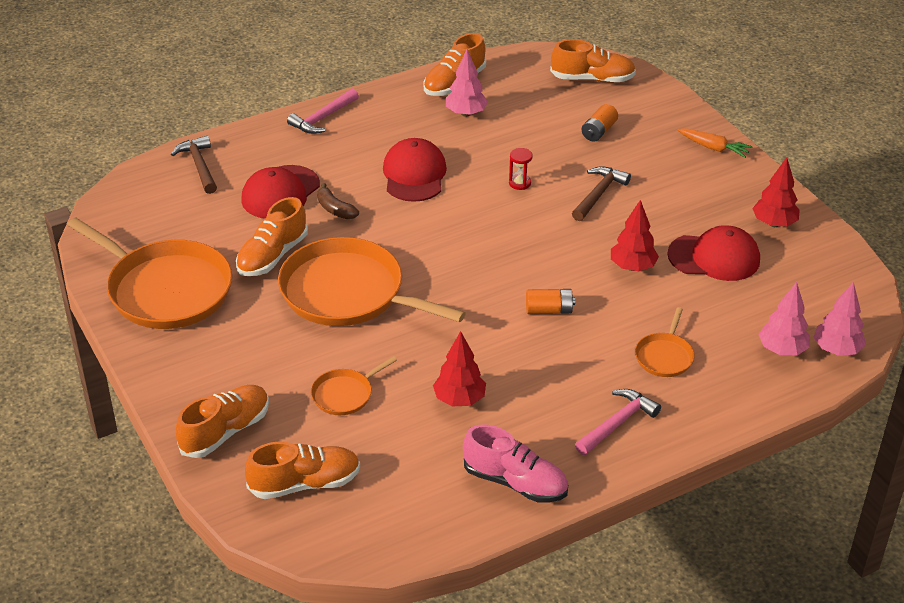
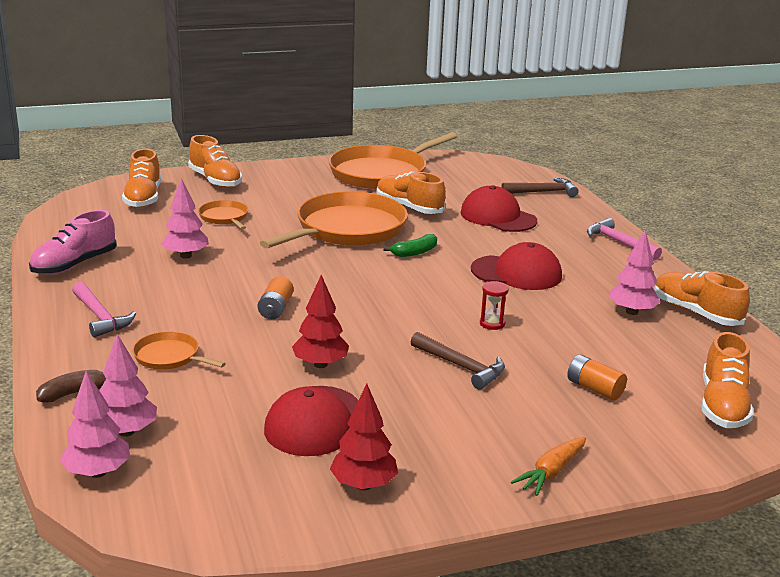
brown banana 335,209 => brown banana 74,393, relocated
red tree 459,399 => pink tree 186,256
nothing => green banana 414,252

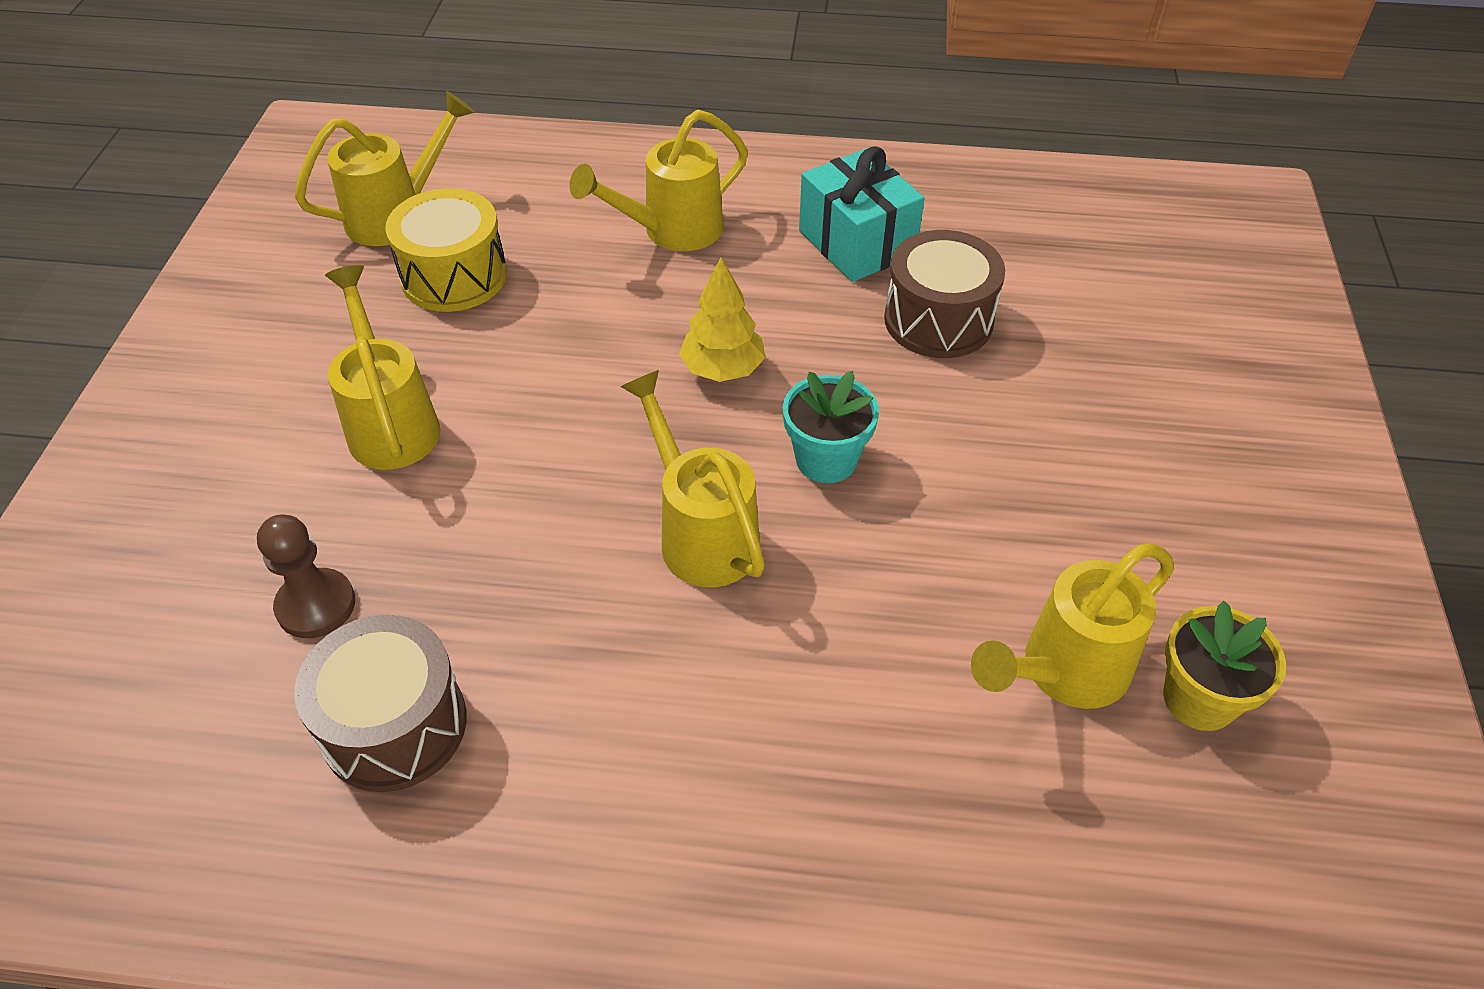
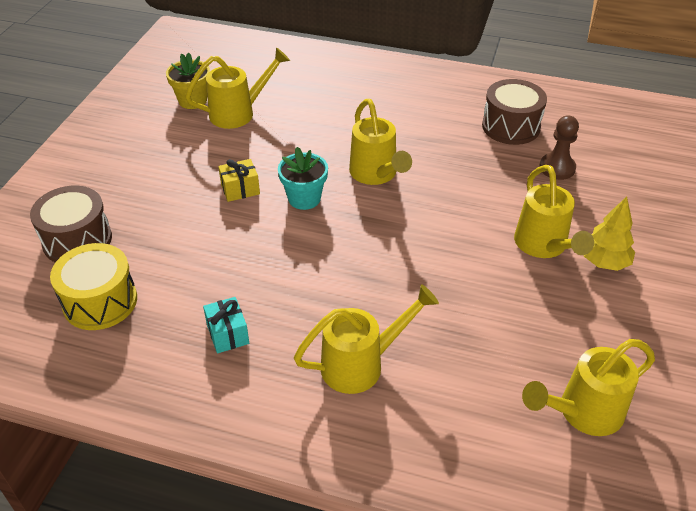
brown drum 938,320 => brown drum 77,240, relocated
yellow drum 454,276 => yellow drum 100,301, relocated
turquoise gift 857,243 => turquoise gift 228,334, x0.57
nothing => yellow gift 240,189
yellow tree 723,369 => yellow tree 604,262, relocated

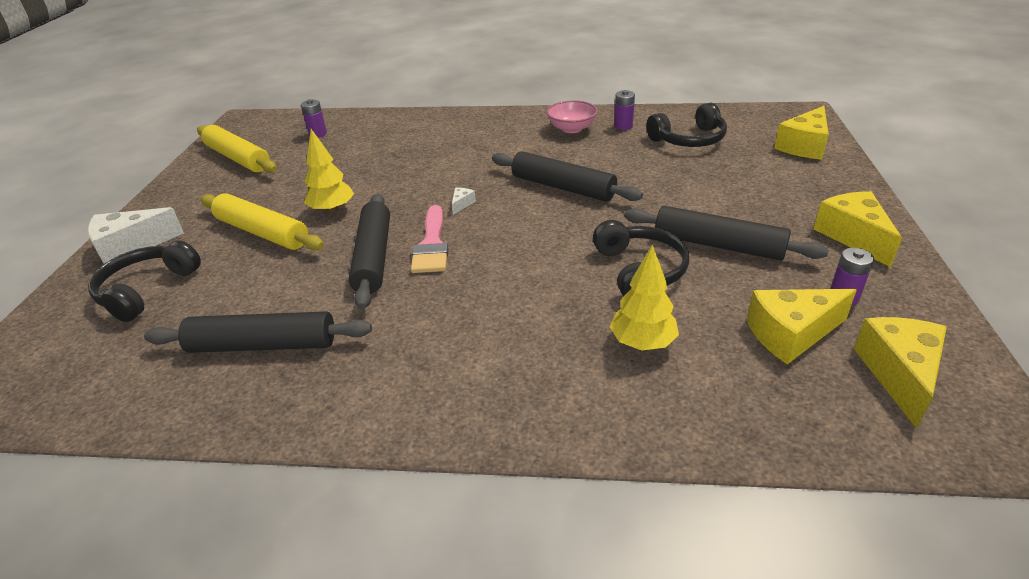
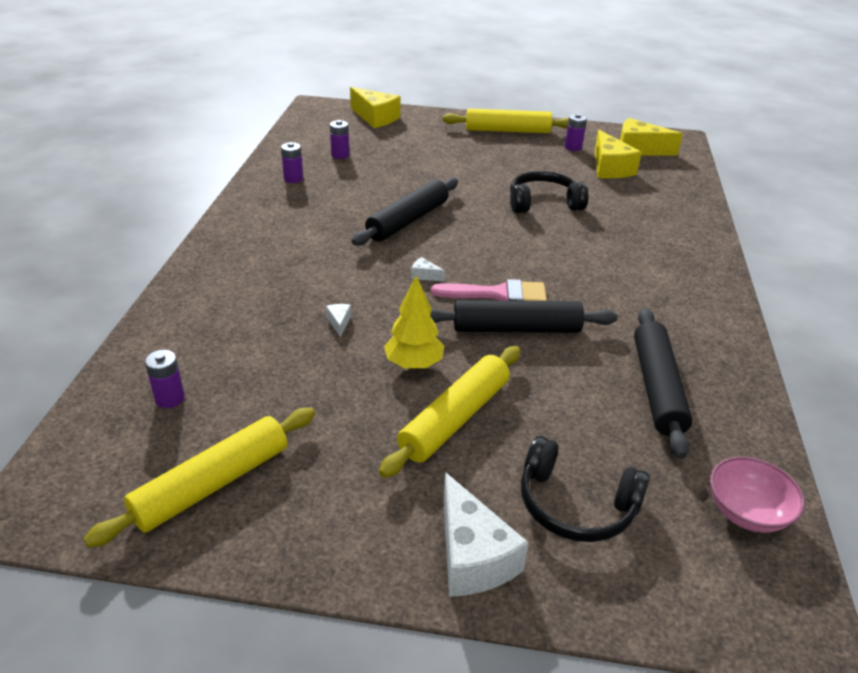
nothing => white cheese 339,322
black headphones 689,139 => purple battery 340,155
yellow cheese 853,236 => yellow rolling pin 507,131
pink bowl 571,129 => pink bowl 747,512, relocated
yellow tree 642,343 => nothing
black rolling pin 718,245 => nothing

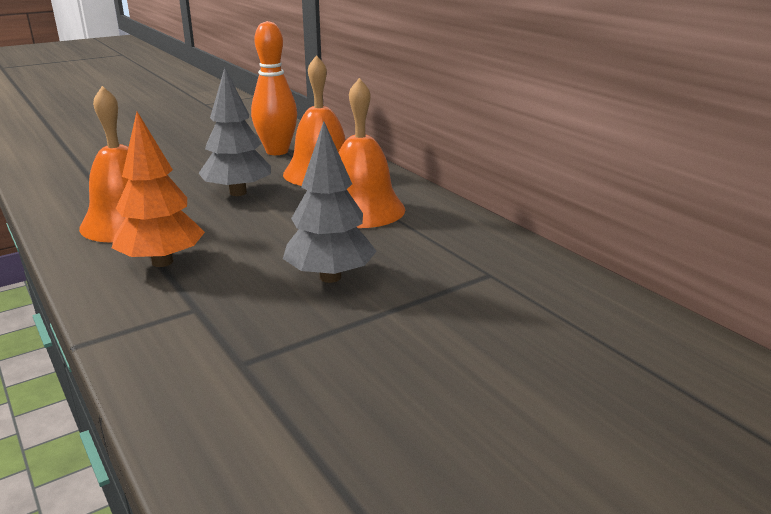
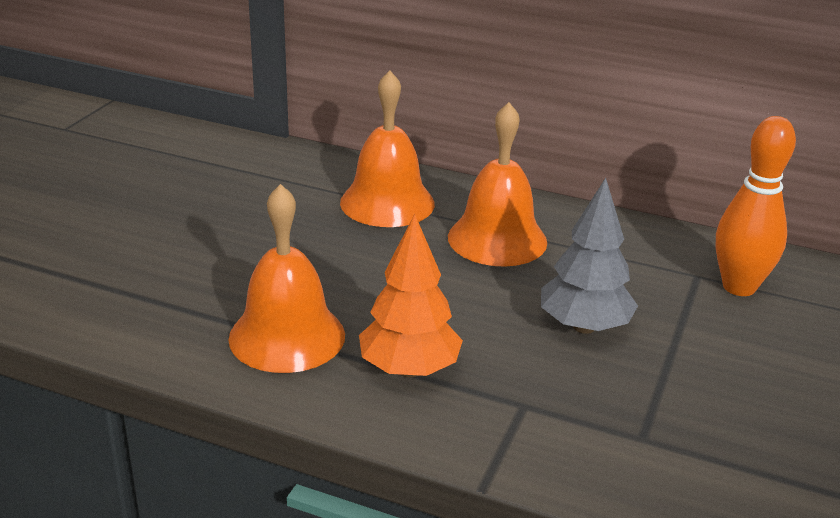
orange bowling pin 277,151 => orange bowling pin 739,287, relocated
grey tree 238,193 => nothing

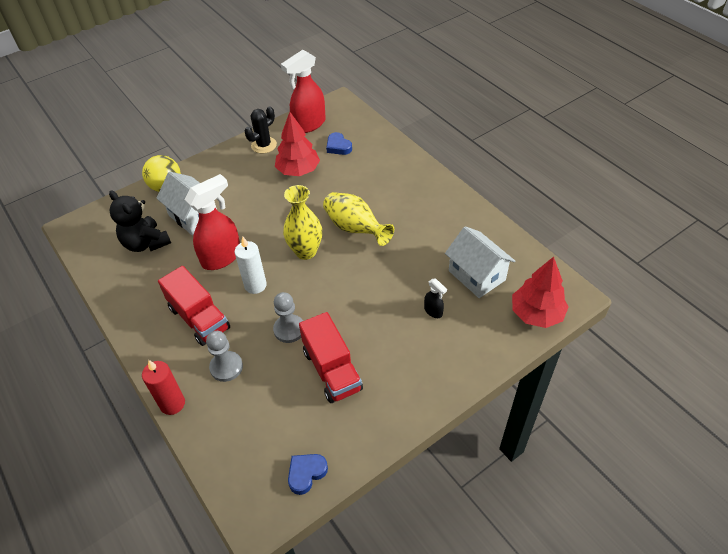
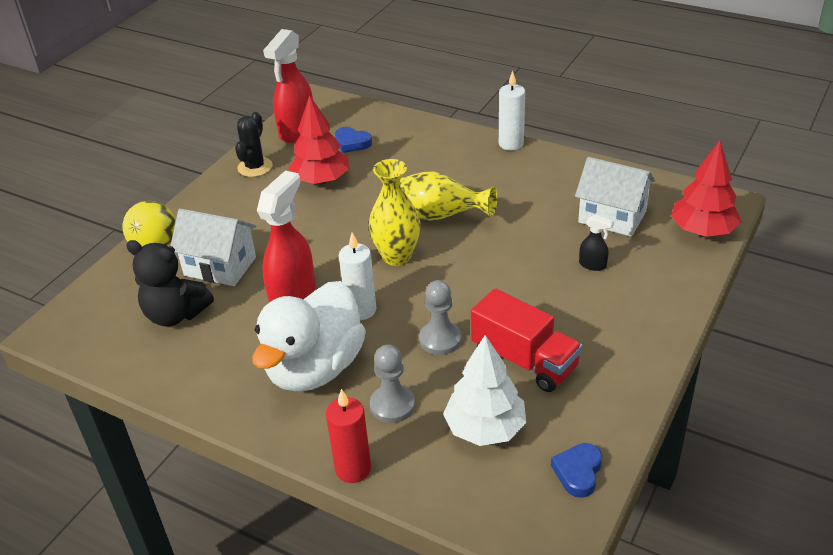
red truck 199,318 => white duck 315,368
nothing => white tree 485,428
nothing => white candle 511,144

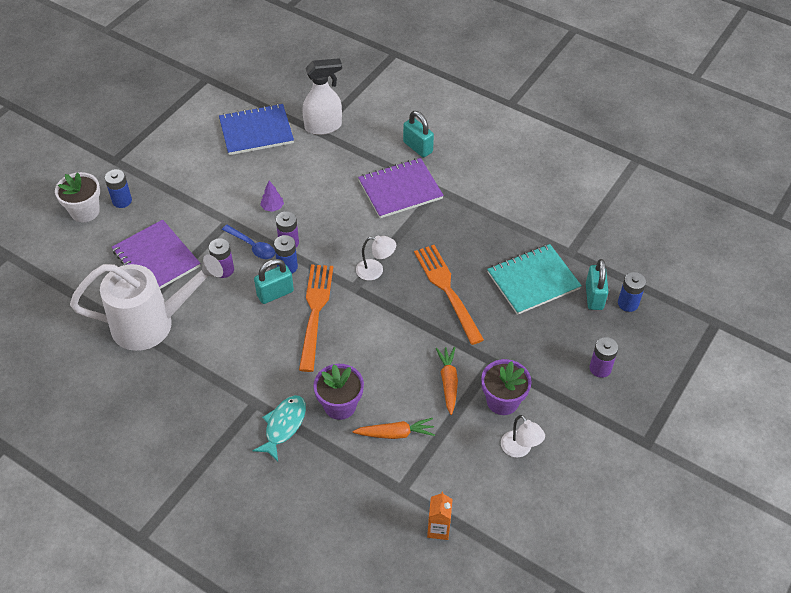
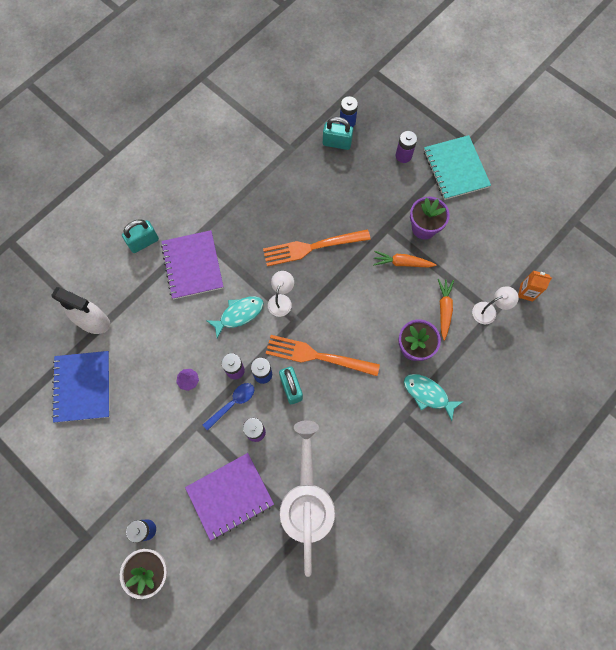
white spray bottle 323,126 => white spray bottle 94,321, 120 degrees clockwise
nothing => turquoise fish 239,314
turquoise notebook 533,281 => turquoise notebook 455,169, relocated
white lamp 520,449 => white lamp 489,311, relocated

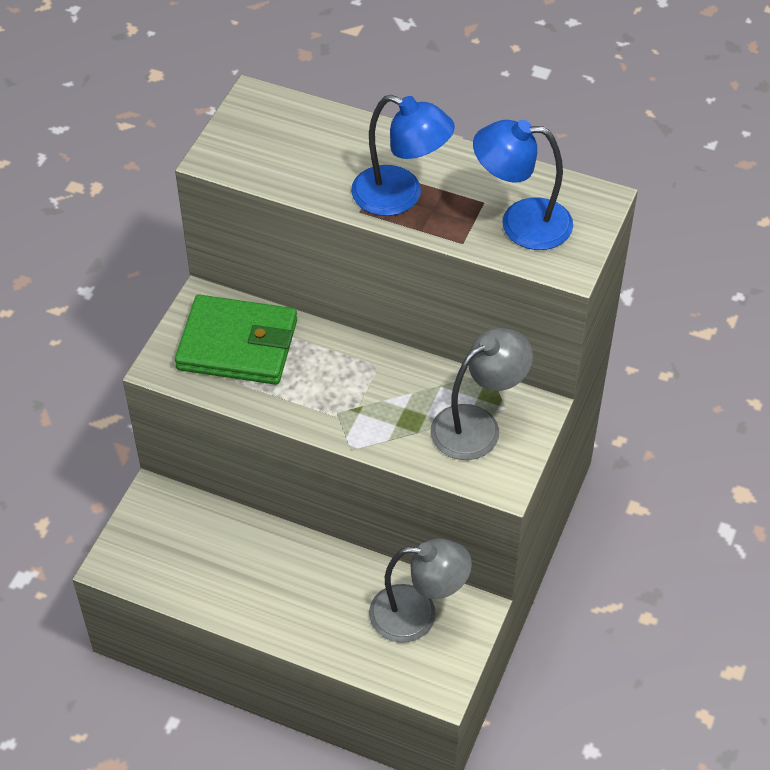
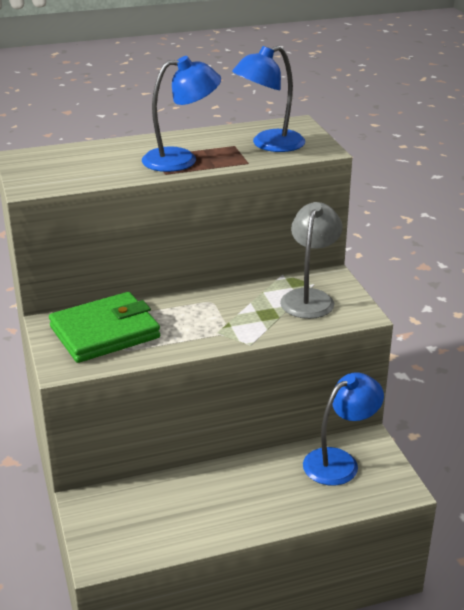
grey lamp 417,614 => blue lamp 339,461

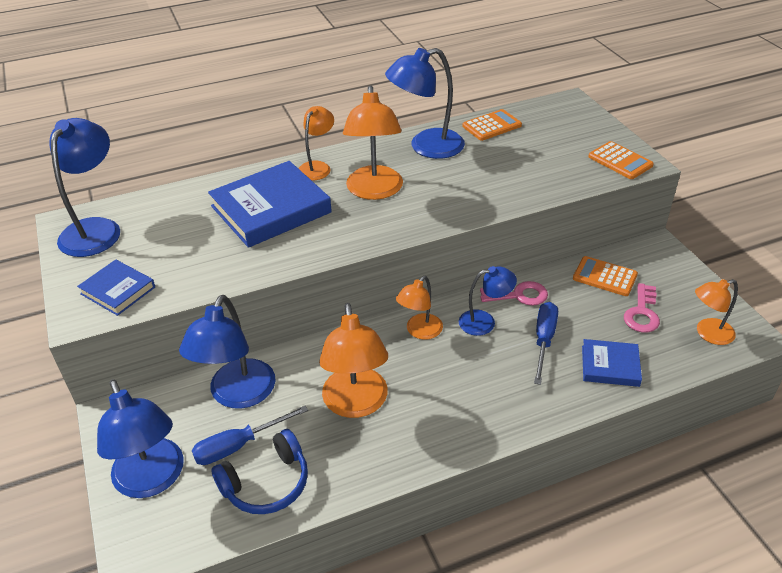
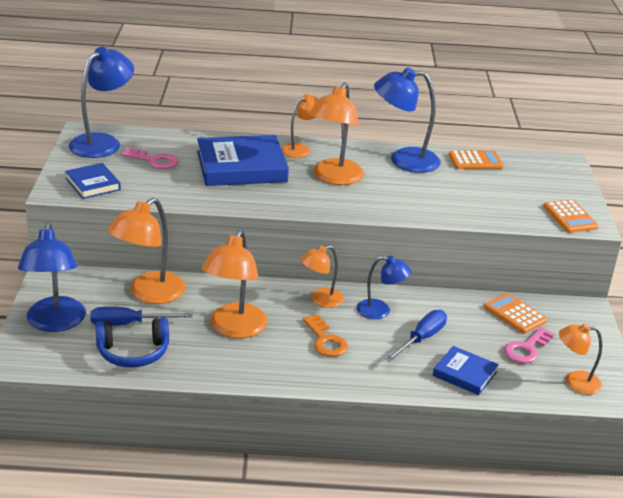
blue lamp 238,395 => orange lamp 149,294
pink key 519,295 => pink key 154,160, relocated
nothing => orange key 325,340

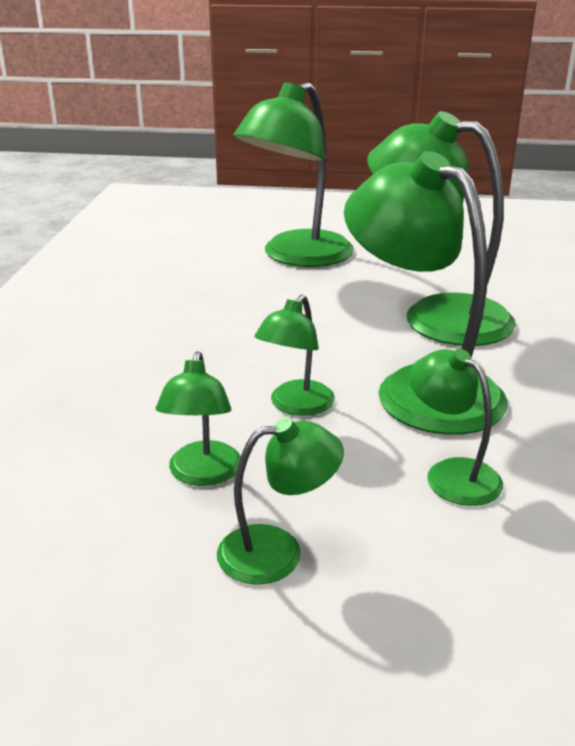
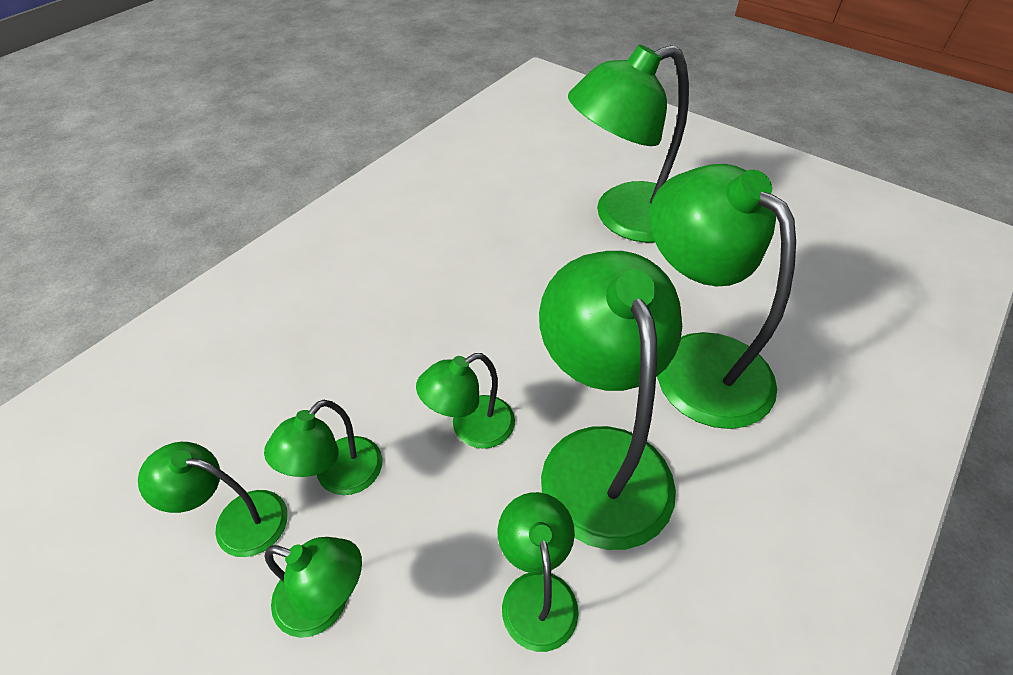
nothing => green lamp 237,520

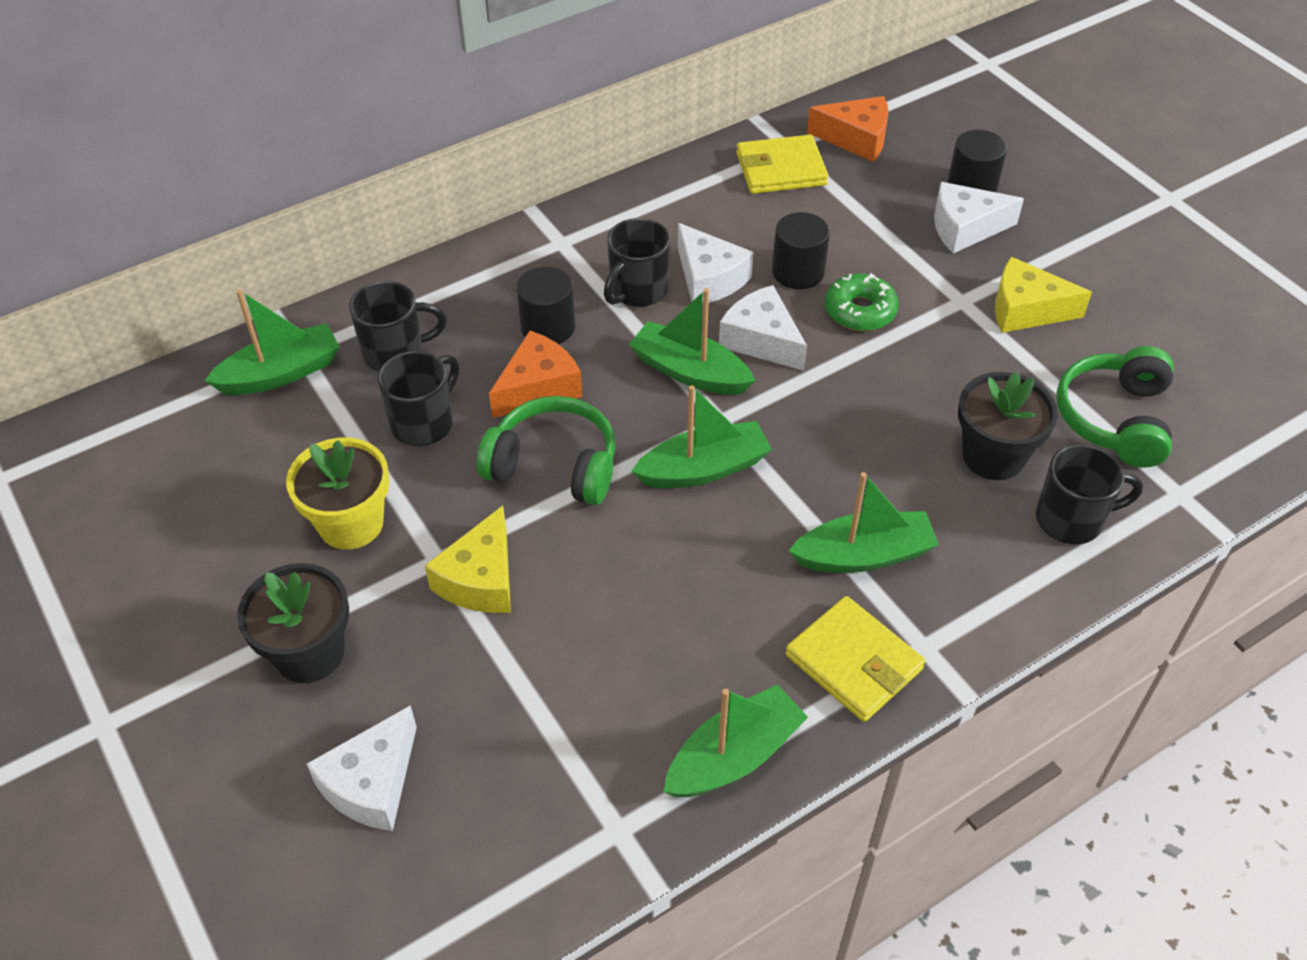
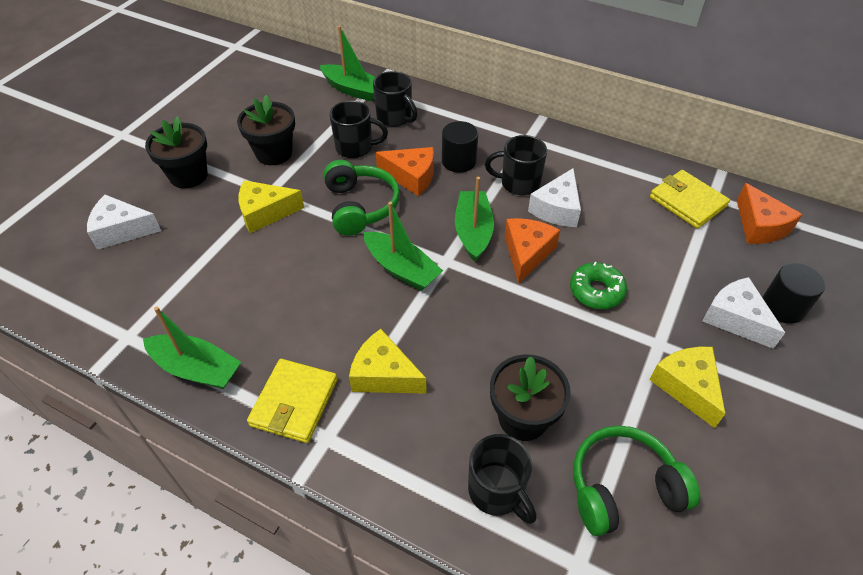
yellow flower pot 351,523 => black flower pot 274,153
green boat 863,555 => yellow cheese 384,375
white cheese 761,340 => orange cheese 527,253
black cylinder 798,272 => nothing

